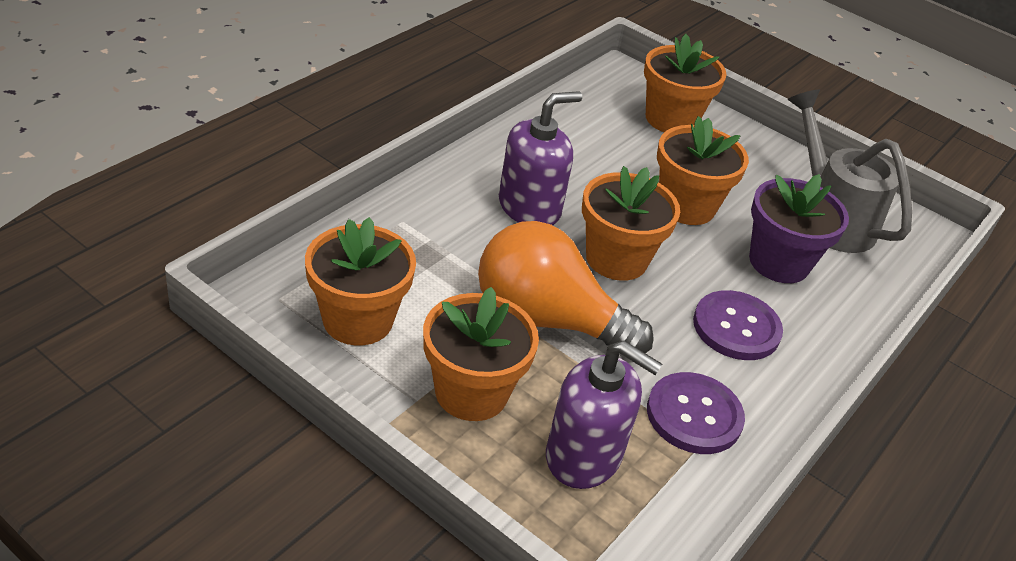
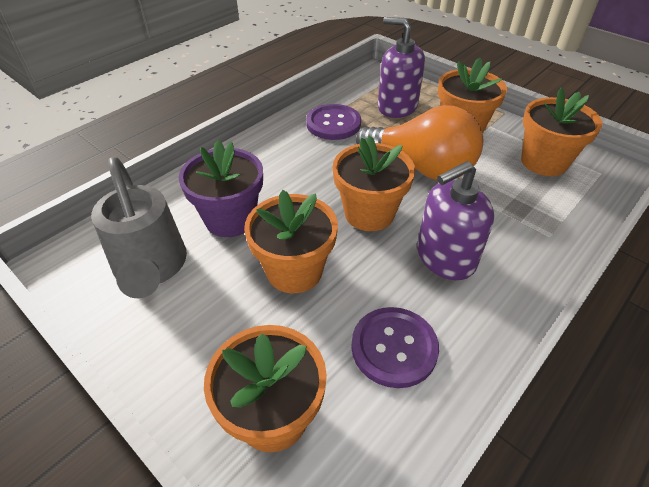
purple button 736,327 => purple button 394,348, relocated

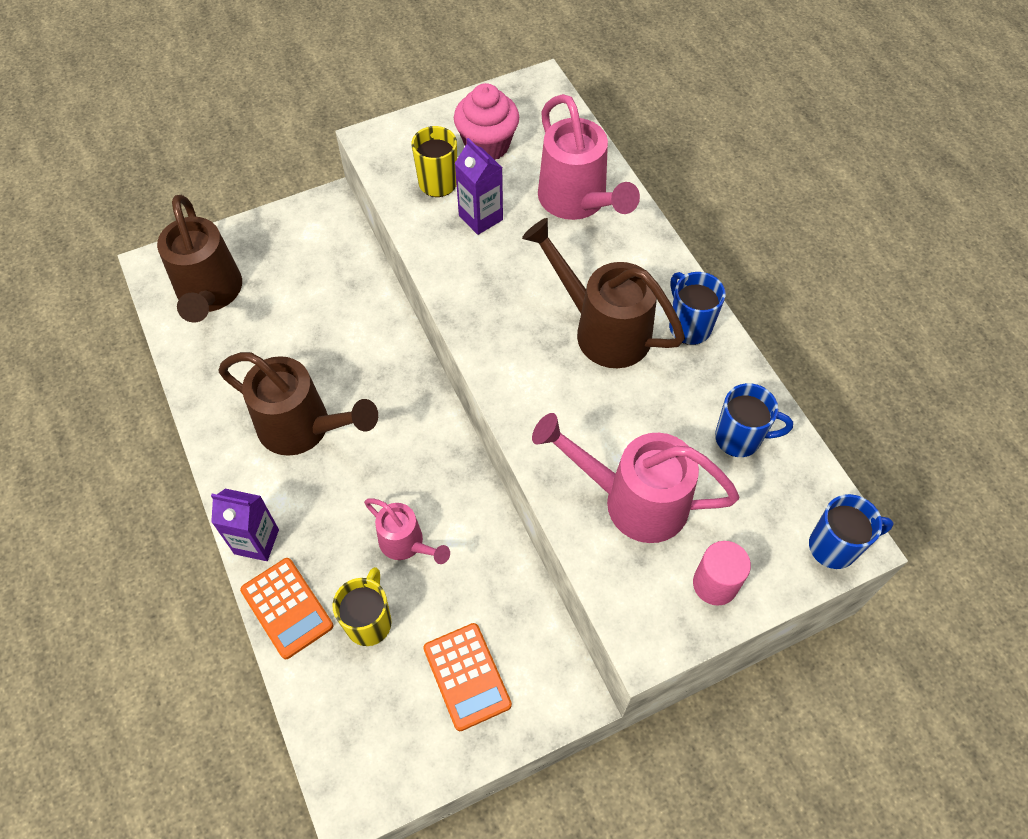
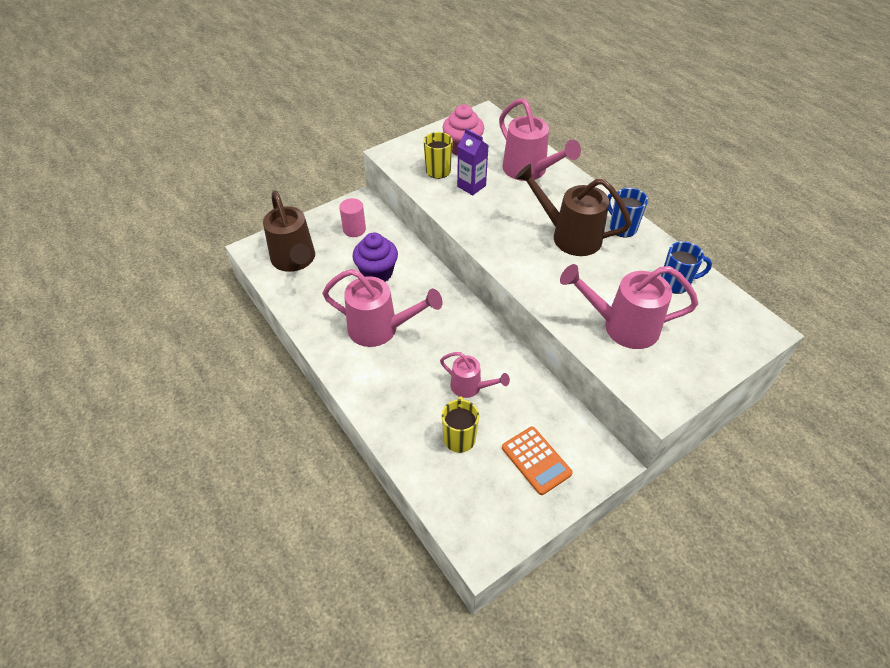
brown watering can 303,428 => pink watering can 380,329
pink cylinder 715,584 => pink cylinder 354,229, relocated
nothing => purple cupcake 377,273
purple carton 256,541 => nothing
orange calculator 287,608 => nothing
blue mug 834,547 => nothing

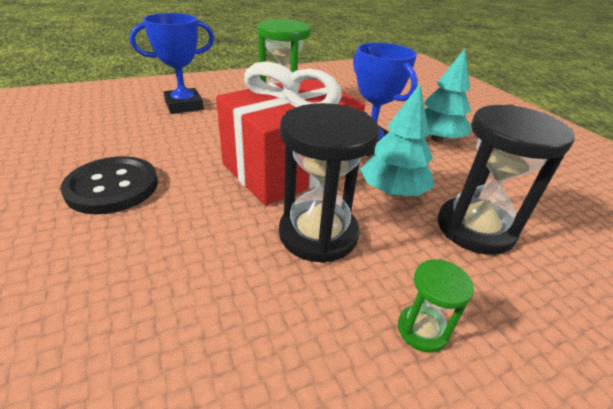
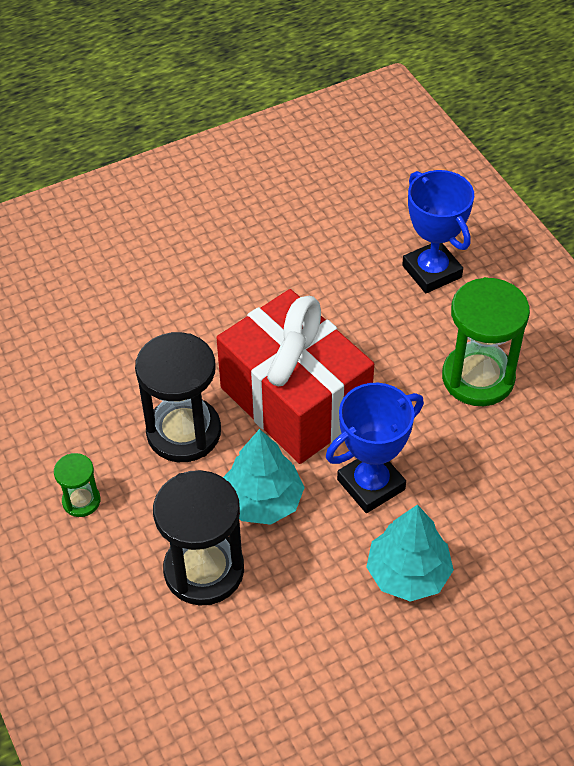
black button 112,187 => nothing

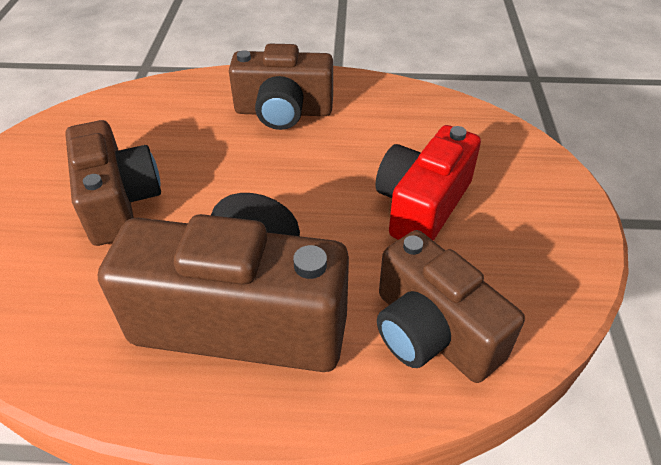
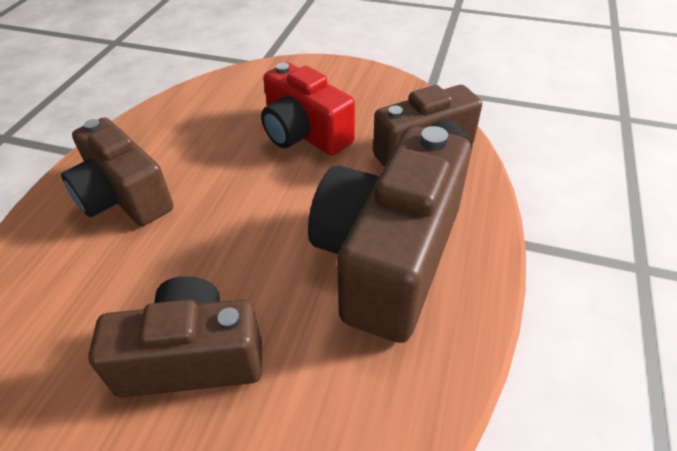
brown camera 283,111 => brown camera 124,197, 120 degrees clockwise

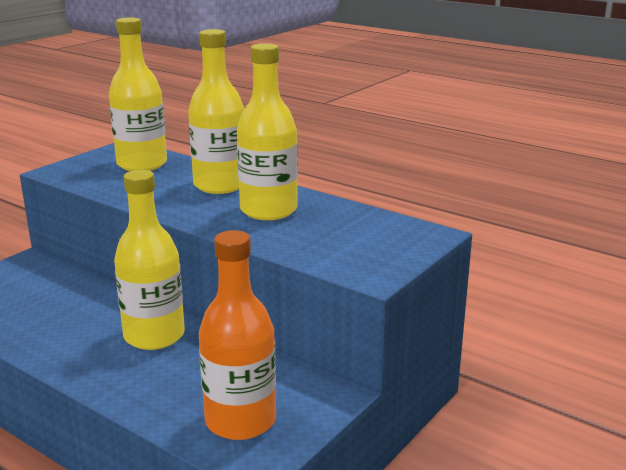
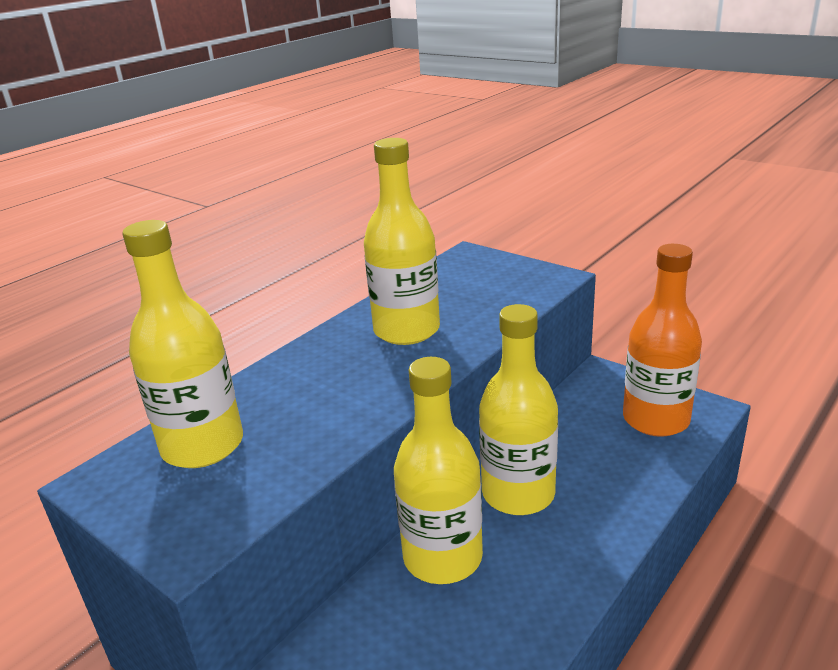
yellow bottle 220,185 => yellow bottle 442,557, relocated

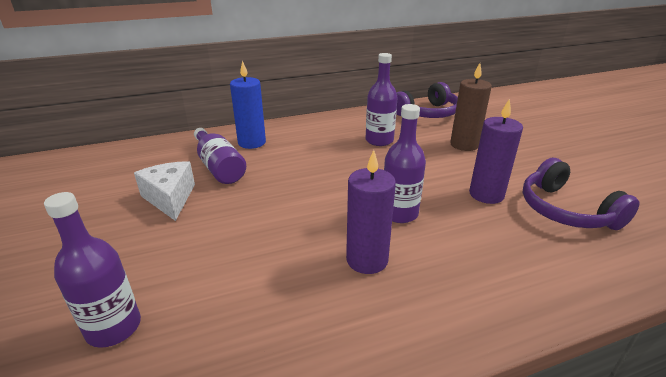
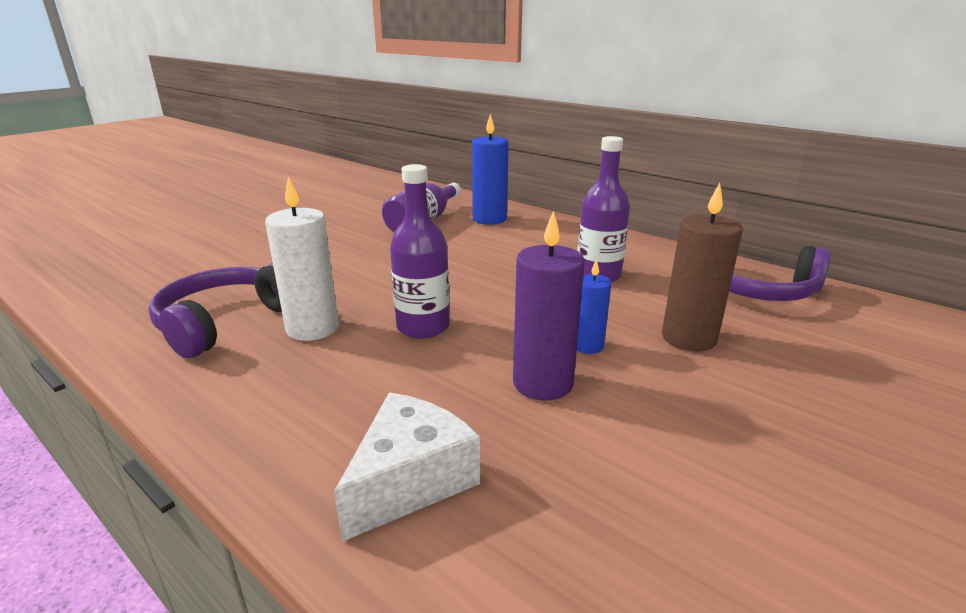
purple headphones 566,210 => purple headphones 226,322, relocated
purple candle 367,260 => white candle 312,328
white cheese 170,198 => white cheese 410,480, relocated
nothing => blue candle 587,346
purple bottle 114,327 => nothing

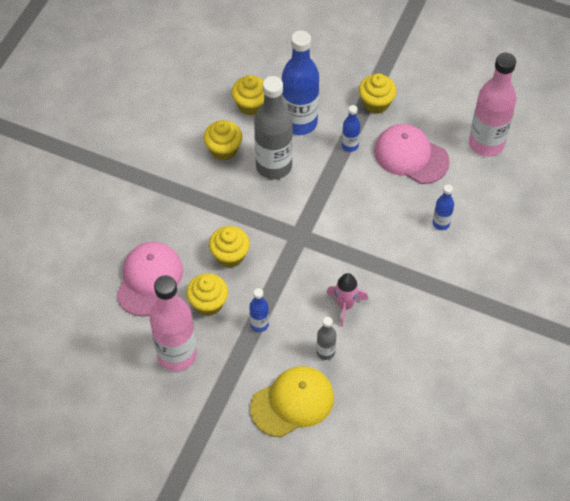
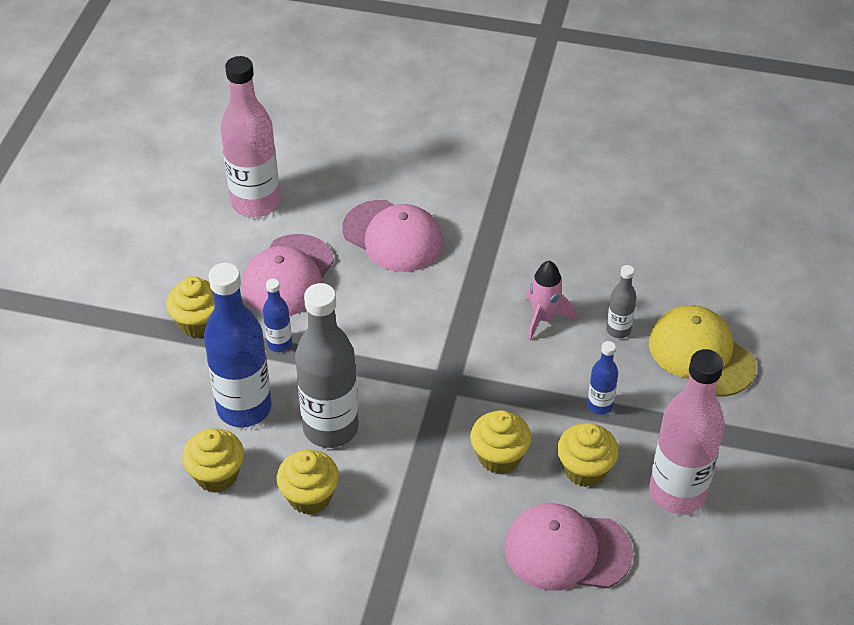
blue bottle 441,223 => pink cap 393,236

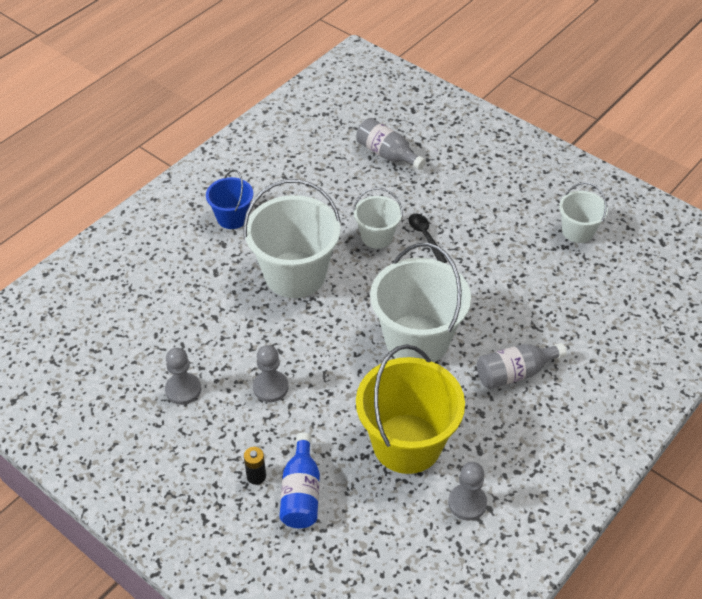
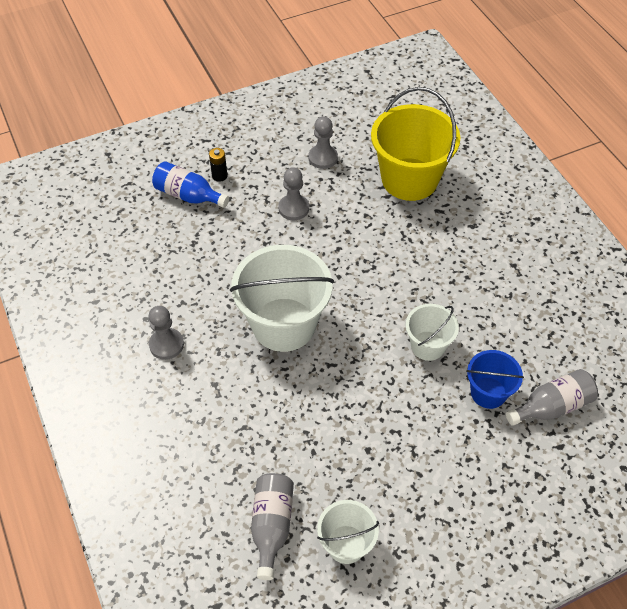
grey pawn 467,503 => grey pawn 166,344, relocated
grey bottle 514,373 => grey bottle 272,526, relocated
yellow bucket 407,443 => yellow bucket 409,179, relocated
blue bucket 232,217 => blue bucket 488,392, relocated
white bucket 295,274 => nothing
black spoon 425,237 => nothing

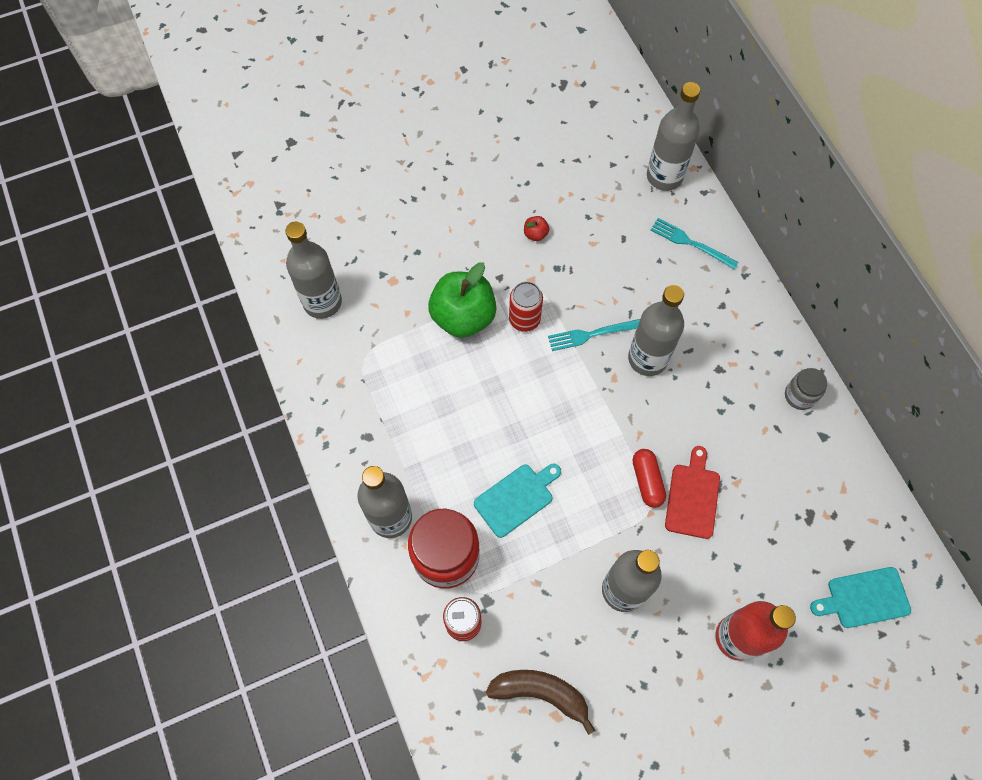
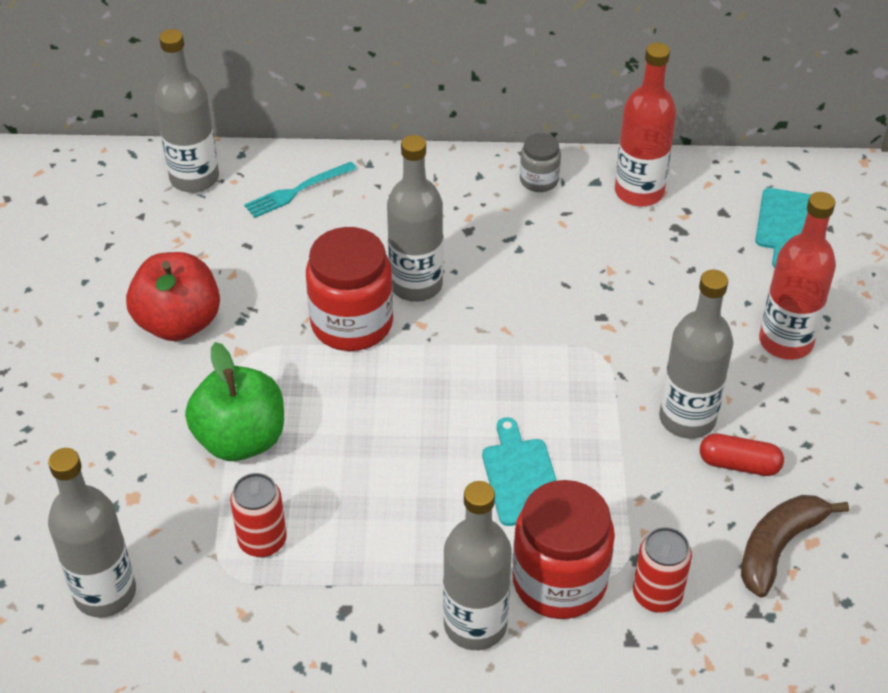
red apple 535,234 => red apple 178,323, x2.50
red can 524,319 => red can 262,541, relocated
turquoise fork 591,335 => red jar 352,323
nothing => red bottle 639,192
red capsule 647,481 => red capsule 739,464, relocated
red cutting board 693,497 => nothing

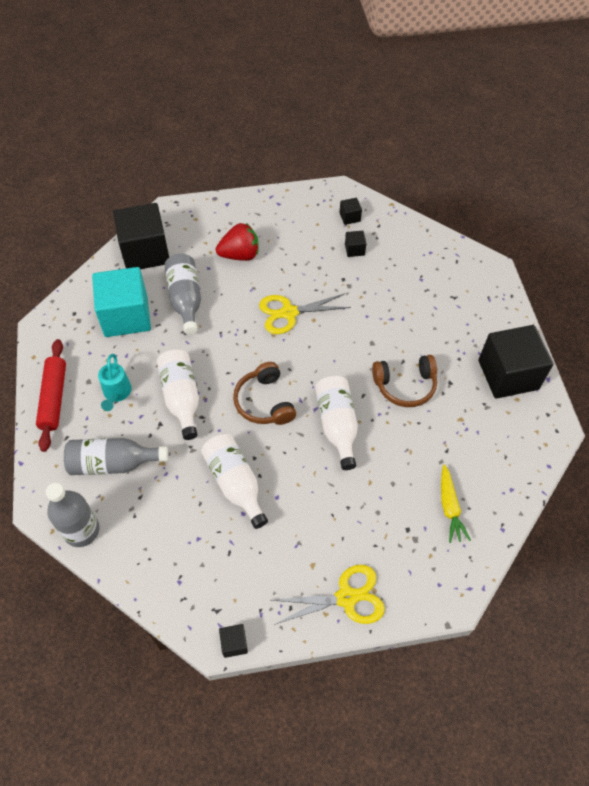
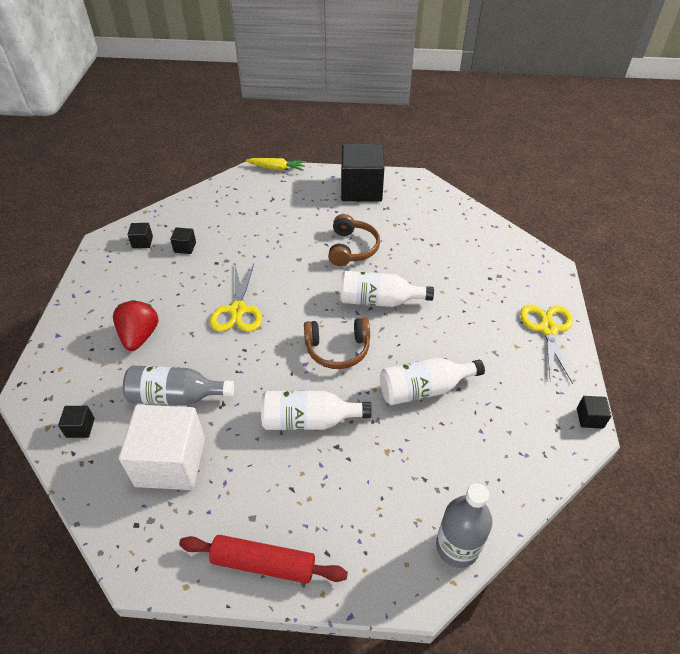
black cube 145,252 => black cube 80,427, x0.41
turquoise cube 126,316 => white cube 170,462
yellow carrot 449,507 => yellow carrot 277,168, relocated
grey bottle 113,463 => nothing
turquoise watering can 116,393 => nothing

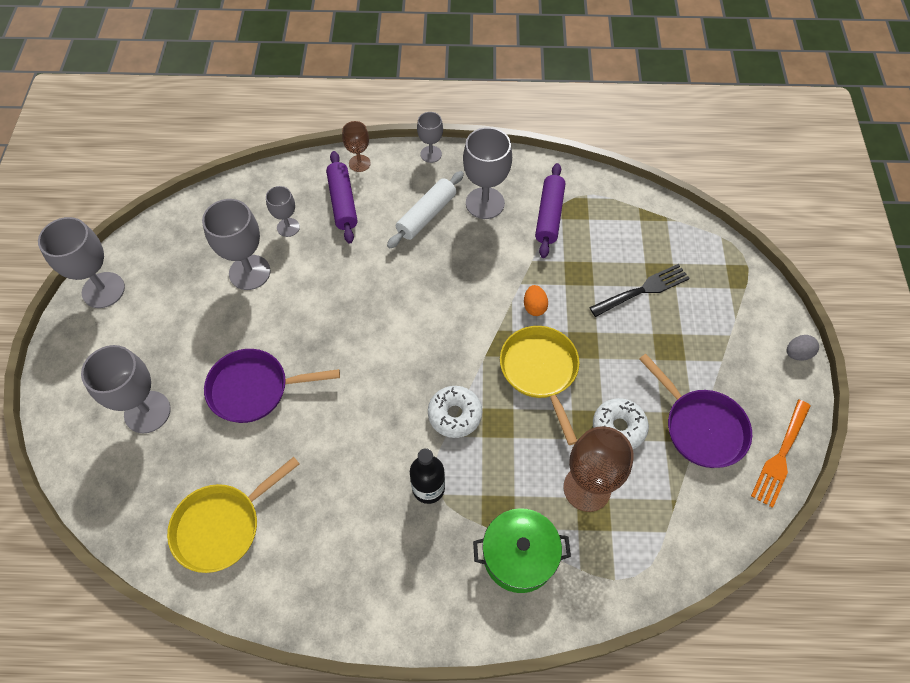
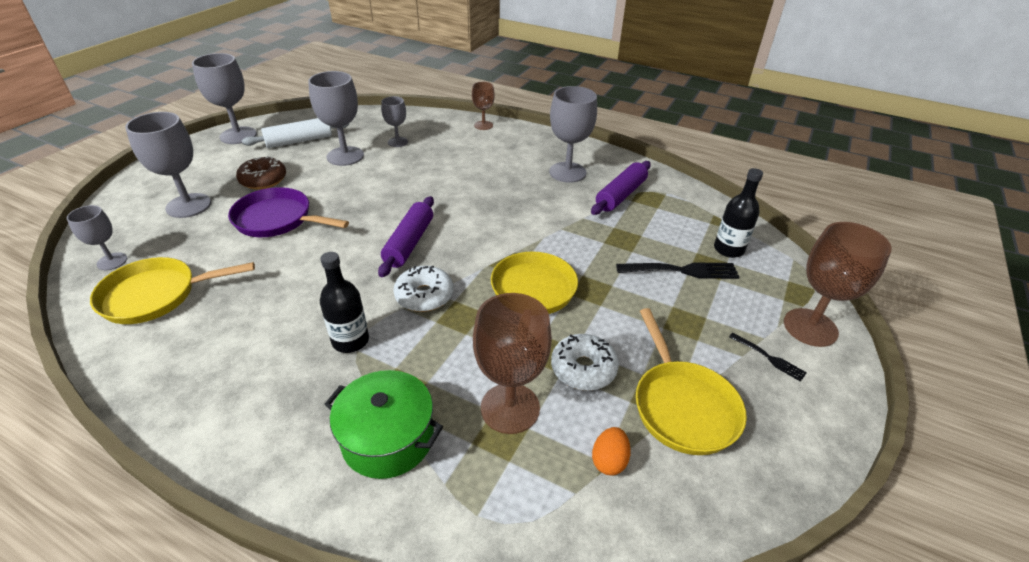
grey goblet 431,154 => grey goblet 112,261, relocated
nothing => brown donut 263,180
white rolling pin 426,215 => white rolling pin 299,141, relocated
purple rolling pin 343,202 => purple rolling pin 409,243, relocated
orange egg 534,307 => orange egg 609,461, relocated
purple pan 701,427 => yellow pan 682,406
nothing => black bottle 728,249
nothing => black fork 769,358
nothing => brown goblet 810,327
orange fork 780,456 => nothing
grey egg 797,353 => nothing

